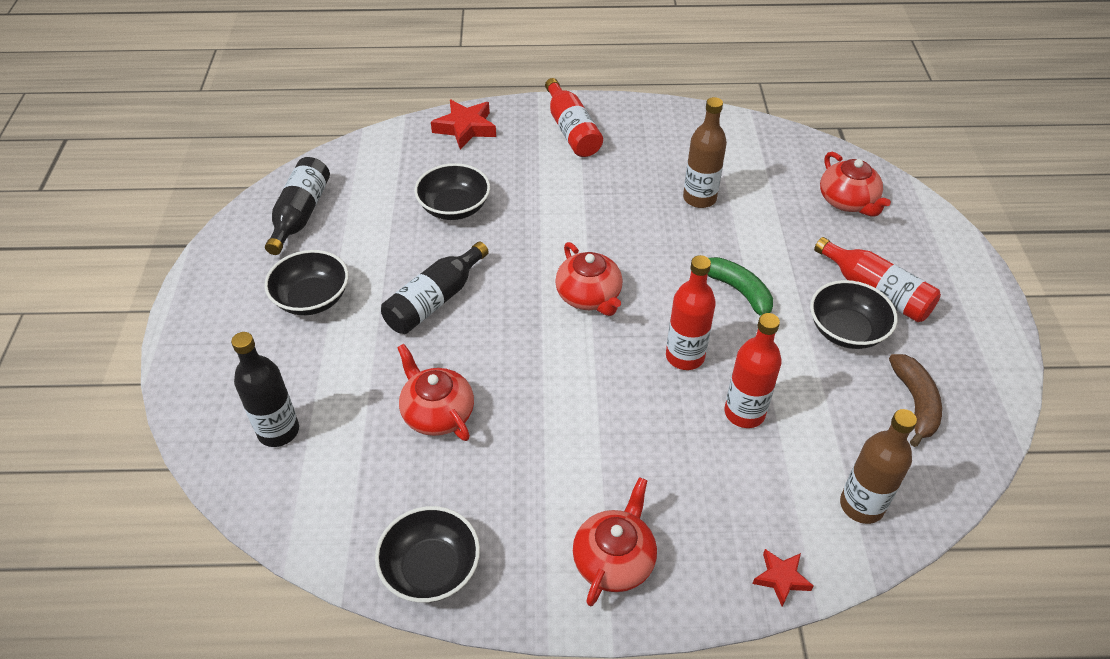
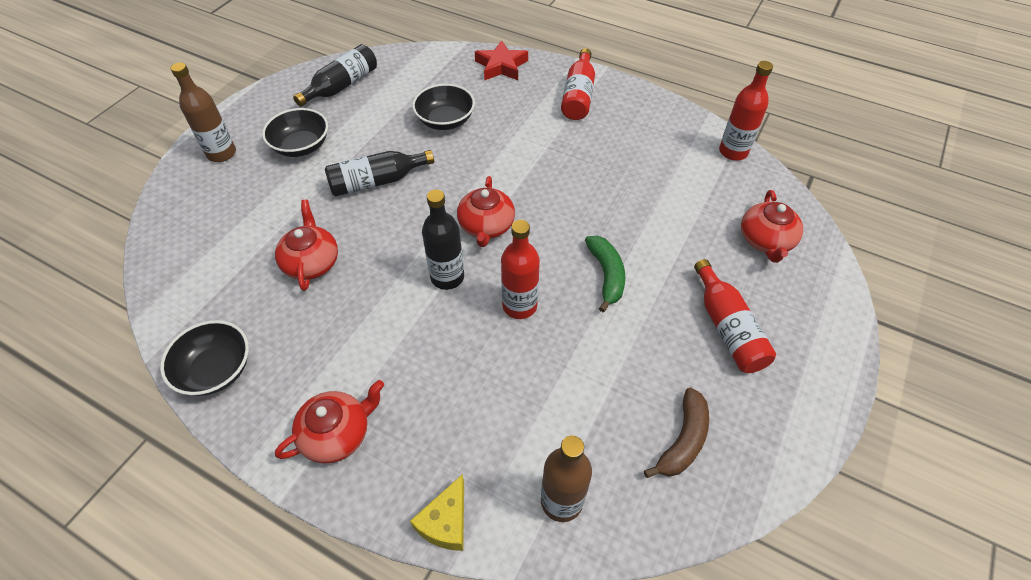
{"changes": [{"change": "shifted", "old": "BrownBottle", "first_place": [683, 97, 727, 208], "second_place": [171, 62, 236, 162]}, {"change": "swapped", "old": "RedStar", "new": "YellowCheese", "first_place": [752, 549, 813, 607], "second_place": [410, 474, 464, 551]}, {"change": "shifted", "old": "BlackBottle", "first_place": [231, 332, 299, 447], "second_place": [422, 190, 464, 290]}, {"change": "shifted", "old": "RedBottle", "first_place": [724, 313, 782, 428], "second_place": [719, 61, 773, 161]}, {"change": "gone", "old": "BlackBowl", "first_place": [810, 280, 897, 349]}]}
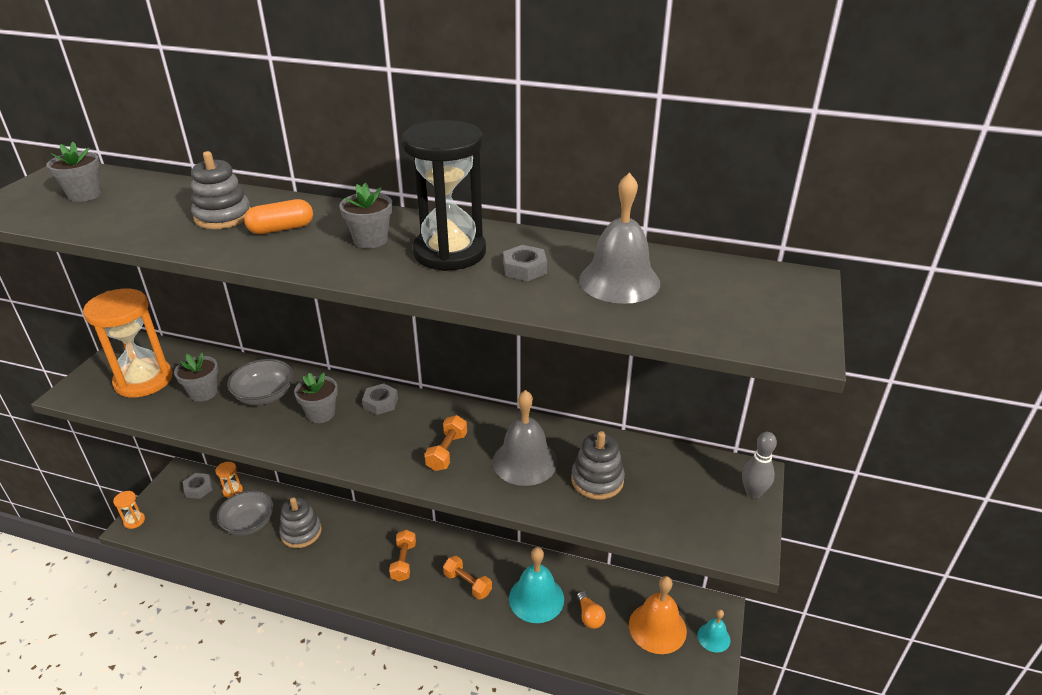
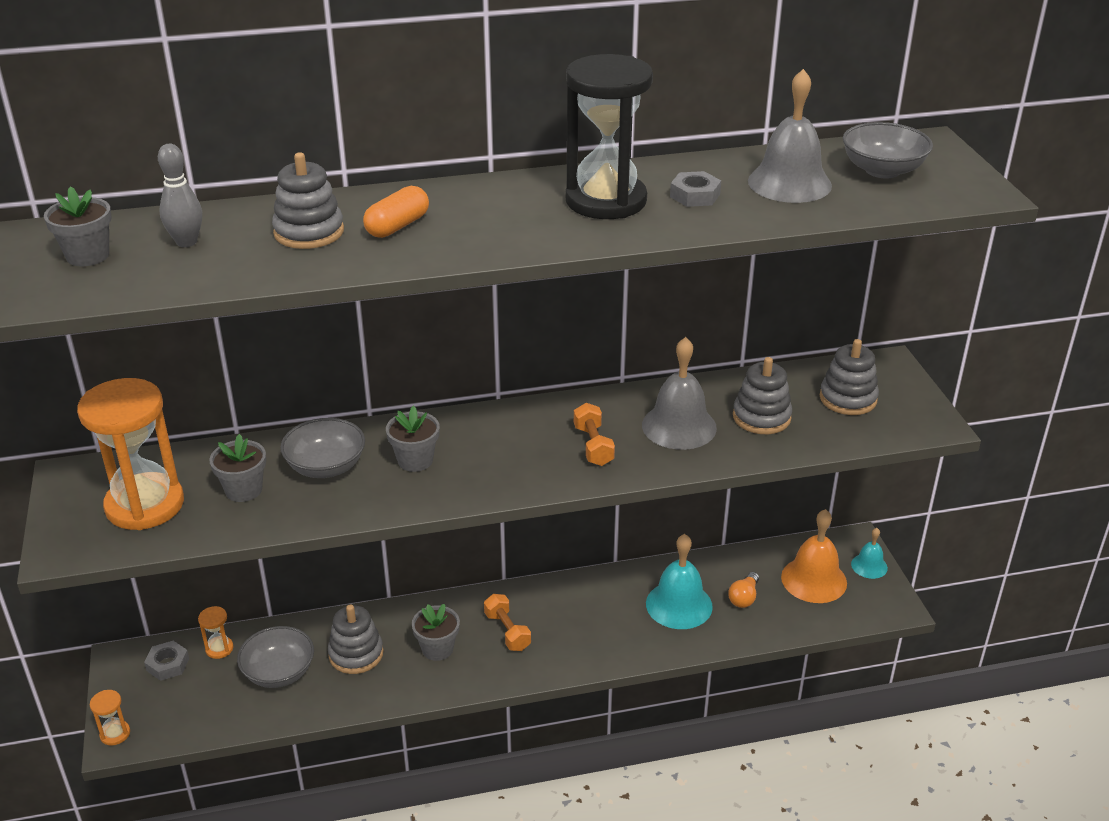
{"changes": [{"change": "shifted", "old": "GreyBowlingPin", "first_place": [742, 432, 777, 498], "second_place": [158, 144, 202, 247]}, {"change": "shifted", "old": "GreyFlowerPot", "first_place": [339, 183, 392, 249], "second_place": [412, 604, 460, 661]}, {"change": "rotated", "old": "OrangeLightBulb", "first_place": [577, 591, 606, 629], "second_place": [728, 572, 759, 608], "degrees": 75}, {"change": "new", "new": "GreyStackingToy", "second_place": [820, 339, 879, 415]}, {"change": "new", "new": "GreyBowl", "second_place": [843, 122, 933, 178]}, {"change": "gone", "old": "GreyNut", "first_place": [362, 383, 398, 415]}, {"change": "gone", "old": "OrangeDumbbell", "first_place": [443, 556, 492, 600]}]}
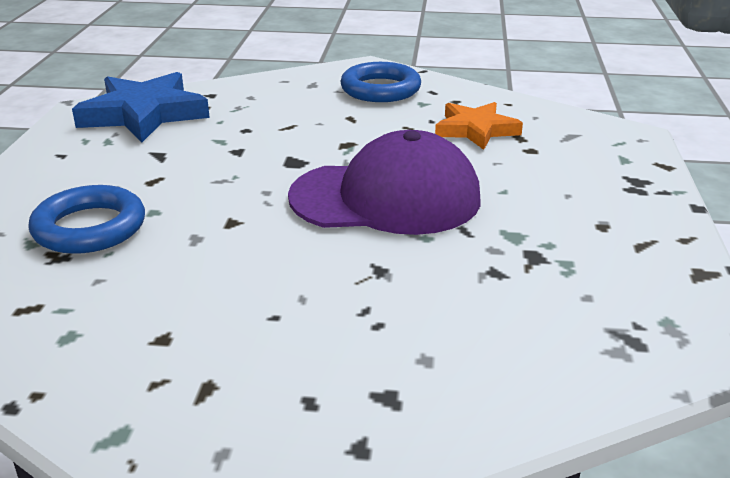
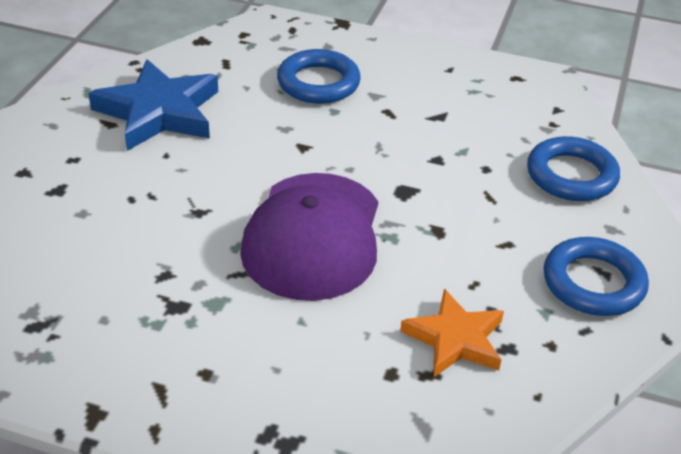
{"changes": [{"change": "shifted", "old": "BlueStar", "first_place": [72, 72, 210, 142], "second_place": [88, 59, 218, 151]}, {"change": "new", "new": "BlueRing", "second_place": [527, 136, 620, 201]}]}
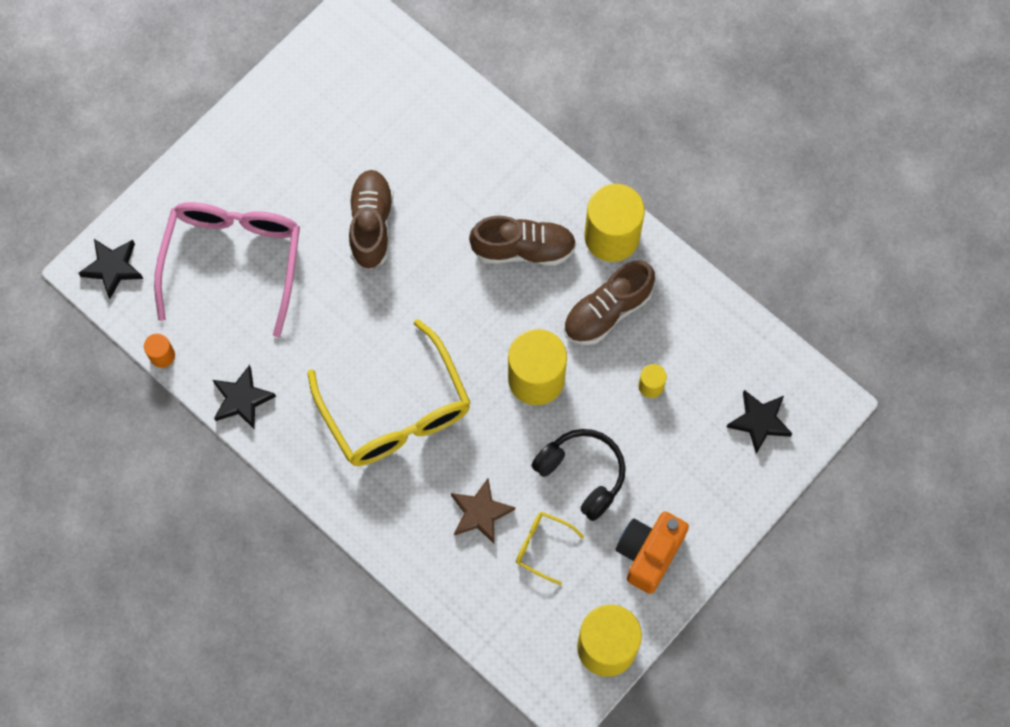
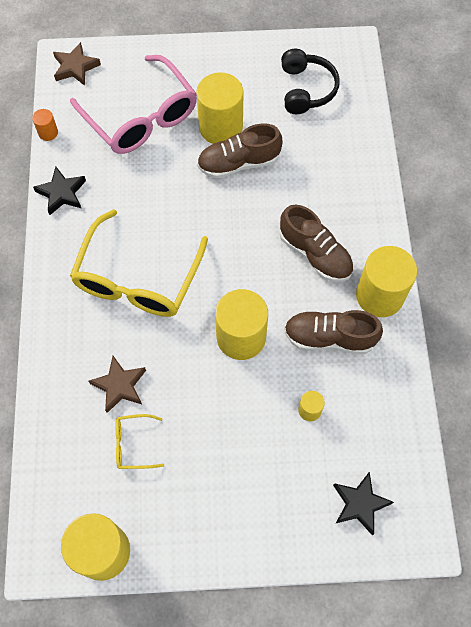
{"changes": [{"change": "repainted", "old": "BlackStar", "new": "BrownStar", "first_place": [78, 239, 143, 299], "second_place": [53, 42, 101, 86]}, {"change": "rotated", "old": "PinkGlasses", "first_place": [154, 202, 300, 337], "second_place": [70, 55, 197, 154], "degrees": 90}, {"change": "rotated", "old": "YellowGlasses", "first_place": [516, 512, 584, 585], "second_place": [115, 414, 164, 469], "degrees": -75}, {"change": "new", "new": "YellowCylinder", "second_place": [196, 72, 243, 144]}, {"change": "rotated", "old": "BrownShoe", "first_place": [349, 170, 393, 270], "second_place": [197, 123, 282, 179], "degrees": -150}, {"change": "shifted", "old": "BlackHeadphones", "first_place": [531, 429, 626, 521], "second_place": [281, 49, 340, 114]}, {"change": "gone", "old": "OrangeCamera", "first_place": [616, 512, 689, 594]}]}
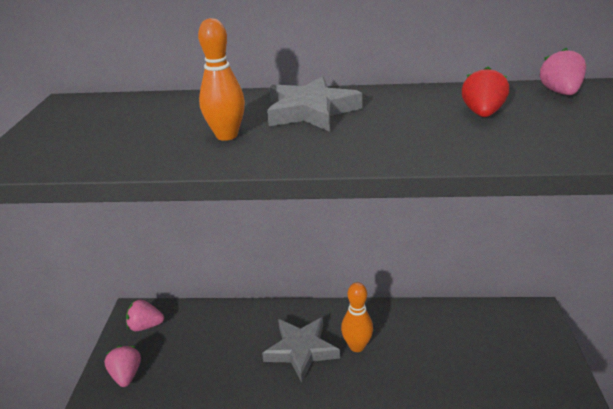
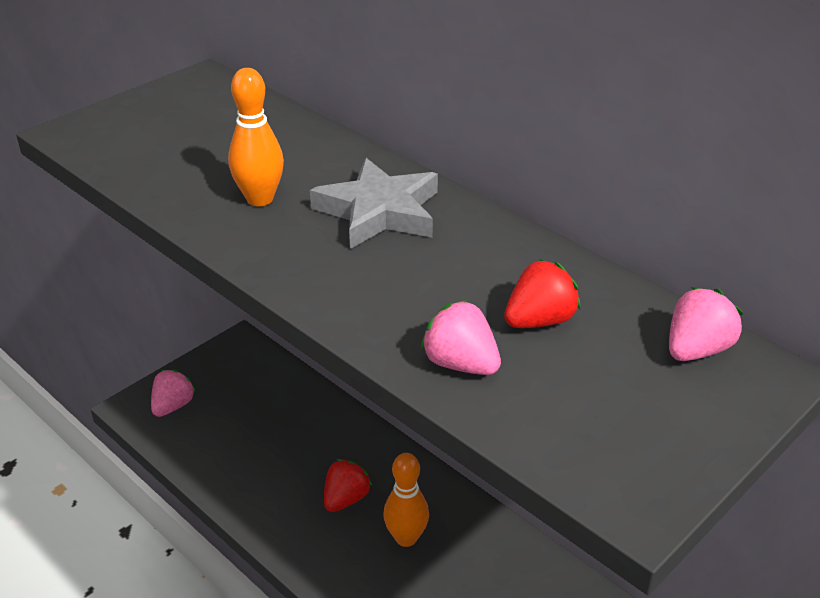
{"changes": [{"change": "swapped", "old": "GreyStar", "new": "RedStrawberry", "first_place": [262, 317, 340, 383], "second_place": [324, 459, 372, 512]}, {"change": "shifted", "old": "PinkStrawberry", "first_place": [126, 300, 164, 331], "second_place": [421, 300, 501, 375]}]}
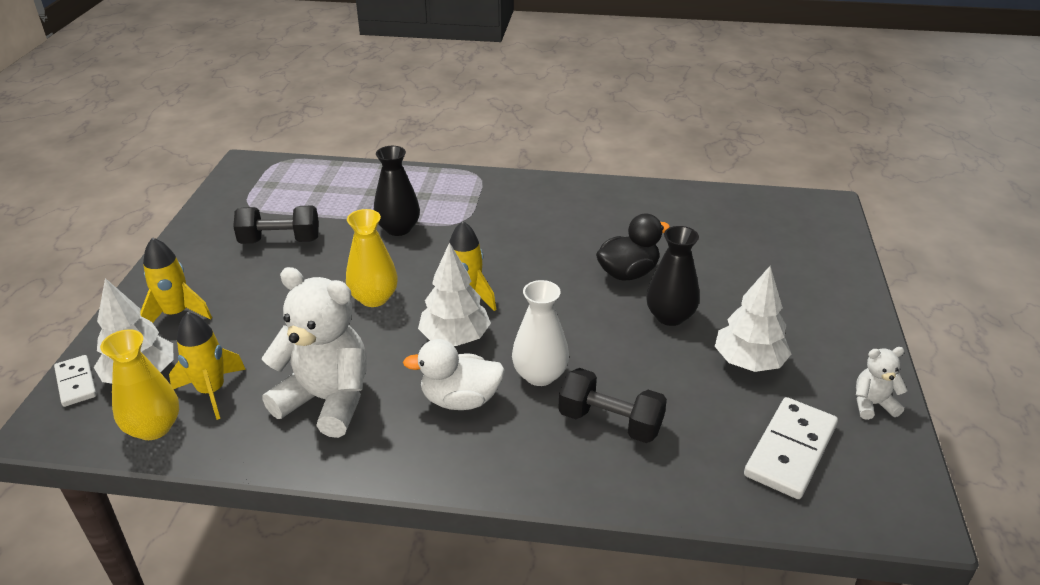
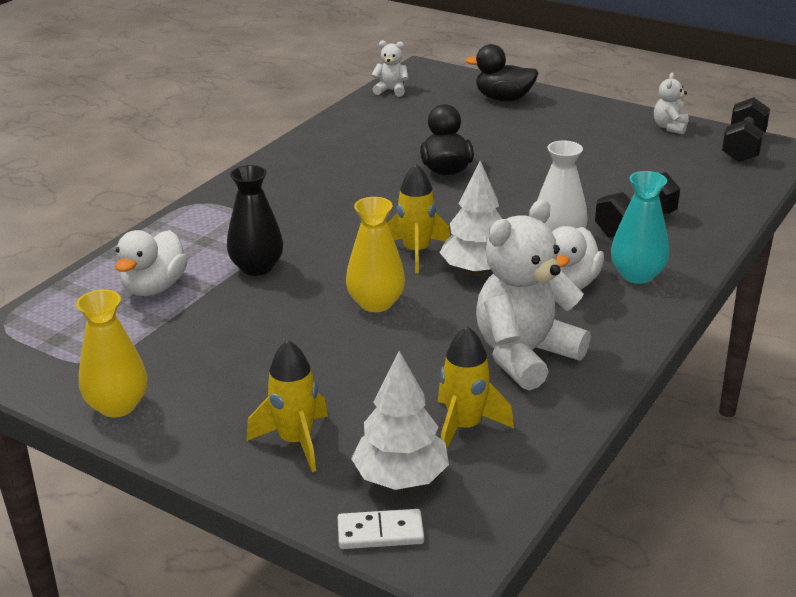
{"changes": [{"change": "shifted", "old": "YellowVase", "first_place": [100, 329, 179, 440], "second_place": [76, 290, 147, 417]}, {"change": "new", "new": "WhiteDuck", "second_place": [115, 230, 188, 296]}, {"change": "new", "new": "WhiteTeddyBear", "second_place": [372, 40, 409, 97]}, {"change": "new", "new": "BlackDuck", "second_place": [465, 44, 538, 101]}, {"change": "new", "new": "TurquoiseVase", "second_place": [611, 171, 669, 284]}, {"change": "shifted", "old": "BlackDumbbell", "first_place": [233, 205, 319, 244], "second_place": [722, 97, 770, 162]}, {"change": "gone", "old": "BlackVase", "first_place": [646, 226, 700, 326]}, {"change": "gone", "old": "WhiteTree", "first_place": [715, 266, 791, 372]}, {"change": "gone", "old": "WhiteDomino", "first_place": [744, 397, 838, 499]}]}
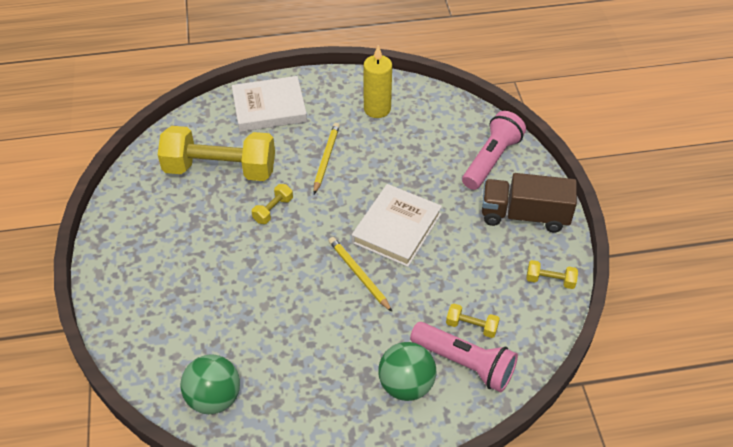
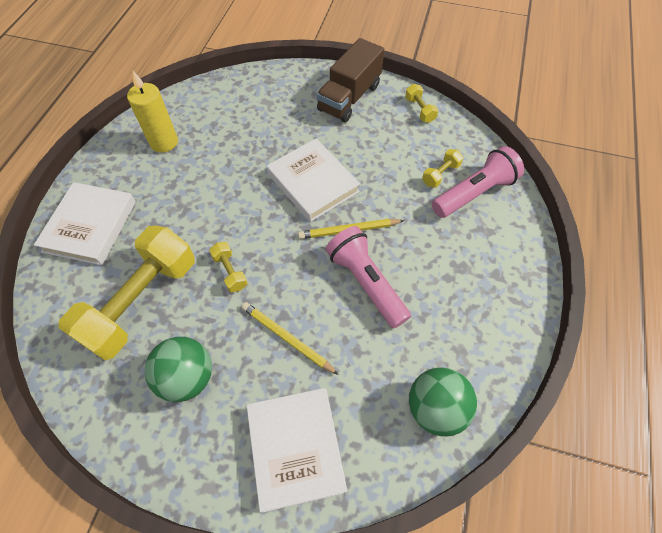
{"changes": [{"change": "shifted", "old": "GreenBall", "first_place": [378, 342, 436, 401], "second_place": [145, 337, 212, 402]}, {"change": "shifted", "old": "YellowPencil", "first_place": [314, 123, 340, 194], "second_place": [242, 302, 339, 375]}, {"change": "new", "new": "WhiteBook", "second_place": [246, 388, 347, 513]}, {"change": "shifted", "old": "PinkFlashlight", "first_place": [462, 111, 526, 190], "second_place": [326, 226, 411, 328]}, {"change": "rotated", "old": "YellowDumbbell", "first_place": [526, 260, 578, 289], "second_place": [405, 84, 438, 123], "degrees": -60}]}
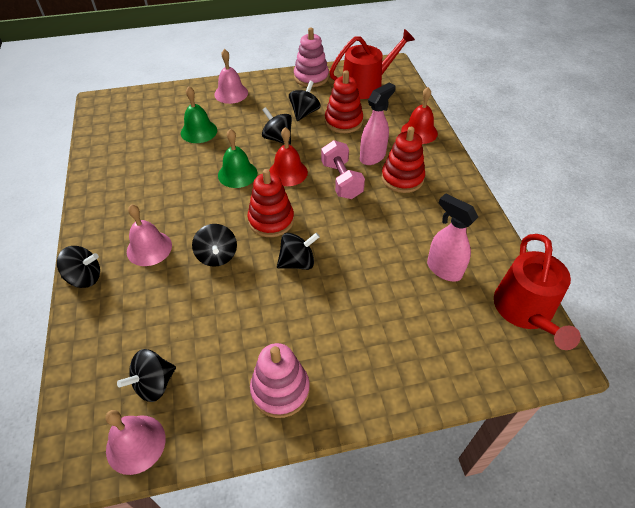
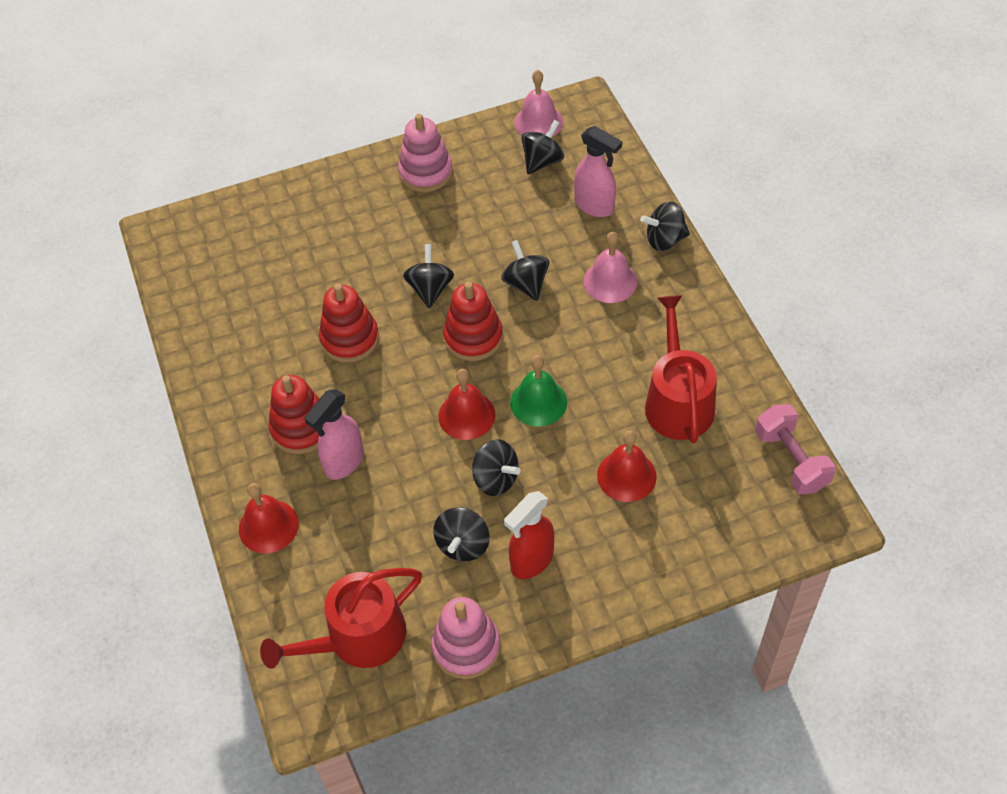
{"changes": [{"change": "shifted", "old": "RedStackingToy", "first_place": [325, 70, 363, 133], "second_place": [319, 284, 379, 363]}, {"change": "rotated", "old": "BlackSpinningTop", "first_place": [277, 233, 320, 270], "second_place": [403, 244, 454, 308], "degrees": 120}, {"change": "new", "new": "RedSprayBottle", "second_place": [504, 491, 554, 579]}, {"change": "shifted", "old": "PinkSprayBottle", "first_place": [427, 193, 478, 282], "second_place": [574, 126, 622, 217]}, {"change": "repainted", "old": "GreenBell", "new": "RedBell", "first_place": [181, 86, 217, 143], "second_place": [597, 431, 657, 502]}, {"change": "shifted", "old": "RedWateringCan", "first_place": [494, 234, 581, 350], "second_place": [645, 295, 717, 443]}, {"change": "shifted", "old": "PinkDumbbell", "first_place": [321, 140, 365, 199], "second_place": [755, 404, 836, 495]}, {"change": "gone", "old": "PinkBell", "first_place": [214, 49, 248, 104]}]}
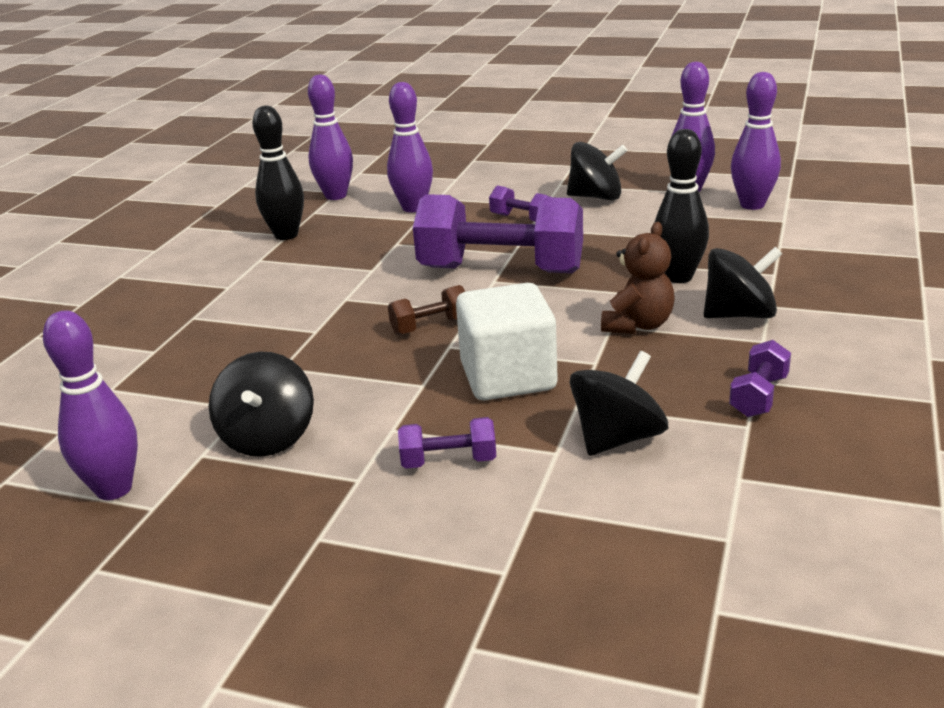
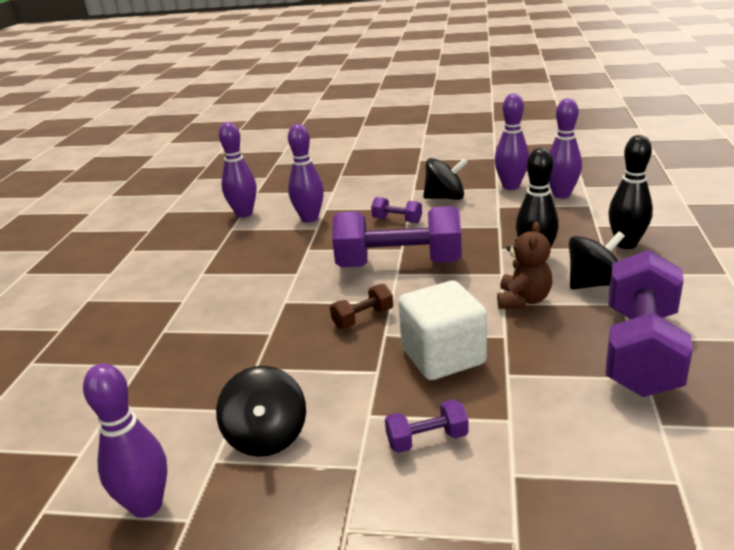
{"changes": [{"change": "scaled", "old": "PurpleDumbbell", "first_place": [729, 340, 791, 417], "second_place": [606, 250, 693, 397], "factor": 2.29}, {"change": "shifted", "old": "BlackBowlingPin", "first_place": [252, 106, 304, 240], "second_place": [608, 135, 653, 249]}, {"change": "gone", "old": "BlackSpinningTop", "first_place": [570, 351, 668, 456]}]}
